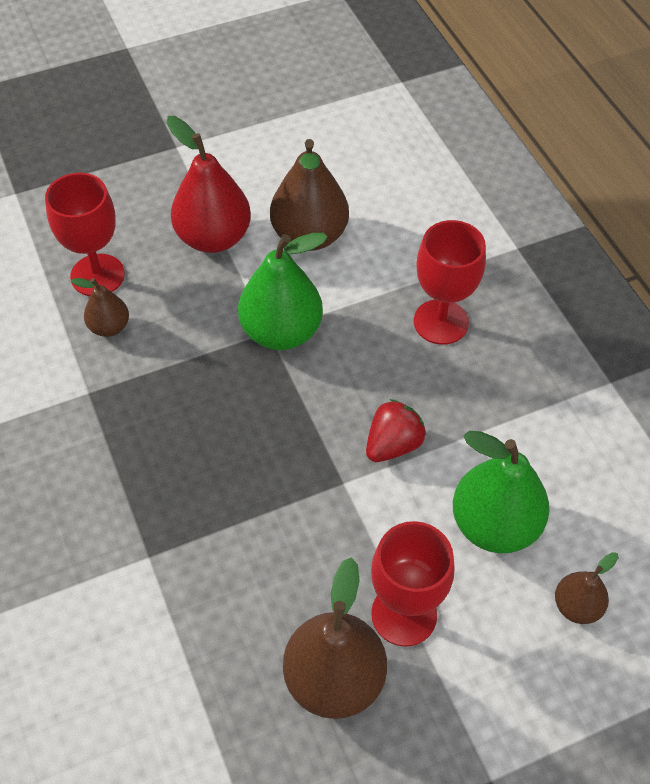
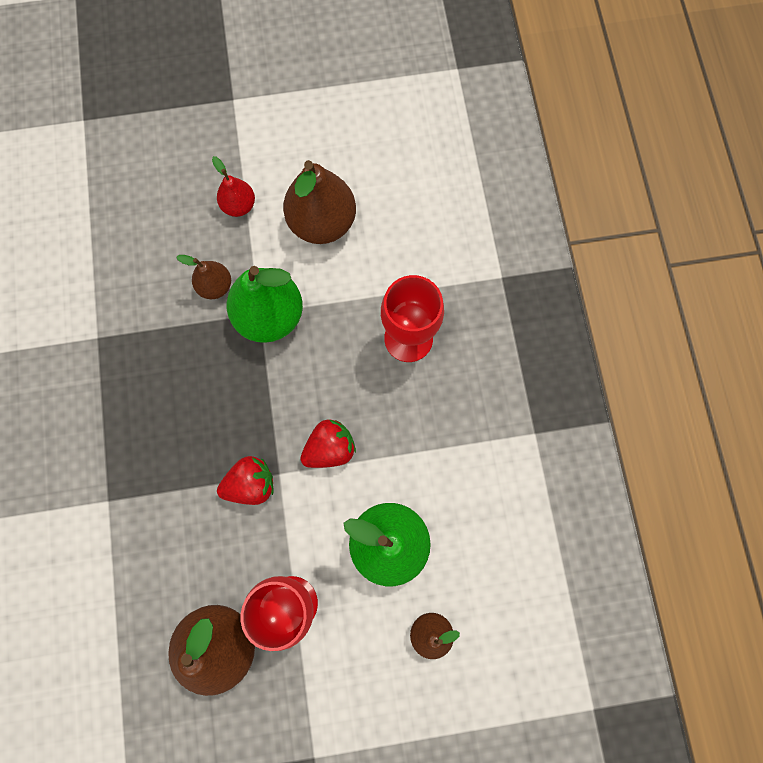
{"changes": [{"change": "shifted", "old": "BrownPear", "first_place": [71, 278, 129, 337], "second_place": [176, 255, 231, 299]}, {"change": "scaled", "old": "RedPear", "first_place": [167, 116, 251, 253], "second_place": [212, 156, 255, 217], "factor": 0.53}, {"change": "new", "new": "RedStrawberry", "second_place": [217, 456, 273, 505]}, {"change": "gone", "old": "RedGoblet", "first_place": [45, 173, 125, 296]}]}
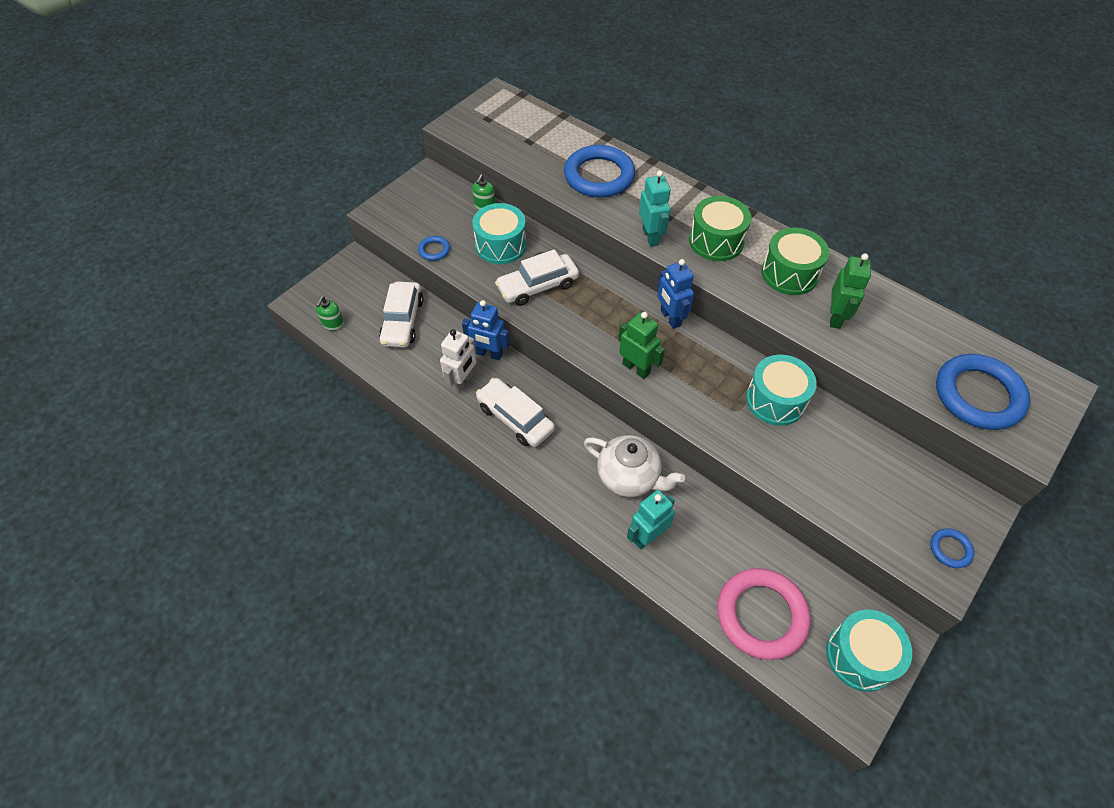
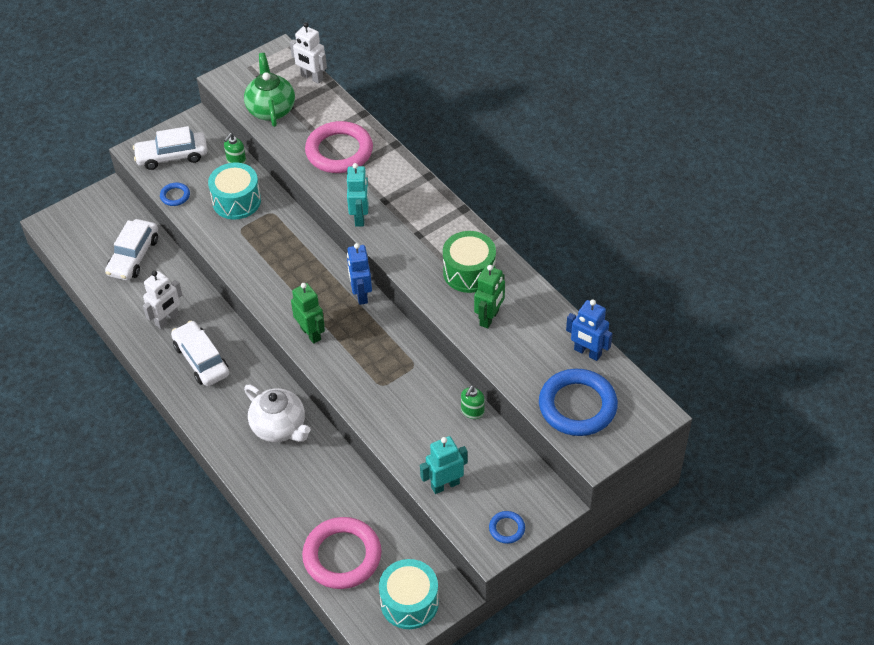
{"changes": [{"change": "shifted", "old": "WhiteCar", "first_place": [495, 249, 579, 306], "second_place": [133, 126, 207, 170]}, {"change": "new", "new": "GreenTeapot", "second_place": [244, 53, 295, 127]}, {"change": "new", "new": "WhiteRobot", "second_place": [290, 22, 327, 84]}, {"change": "repainted", "old": "BlueRing", "new": "PinkRing", "first_place": [564, 145, 635, 197], "second_place": [305, 121, 373, 173]}, {"change": "shifted", "old": "TurquoiseRobot", "first_place": [627, 490, 675, 550], "second_place": [420, 436, 468, 494]}, {"change": "shifted", "old": "GreenSoapDispenser", "first_place": [316, 296, 344, 331], "second_place": [461, 385, 485, 419]}, {"change": "shifted", "old": "BlueRobot", "first_place": [462, 300, 510, 360], "second_place": [566, 299, 613, 361]}, {"change": "gone", "old": "GreenDrum", "first_place": [689, 196, 751, 261]}, {"change": "gone", "old": "TurquoiseDrum", "first_place": [746, 355, 817, 426]}]}
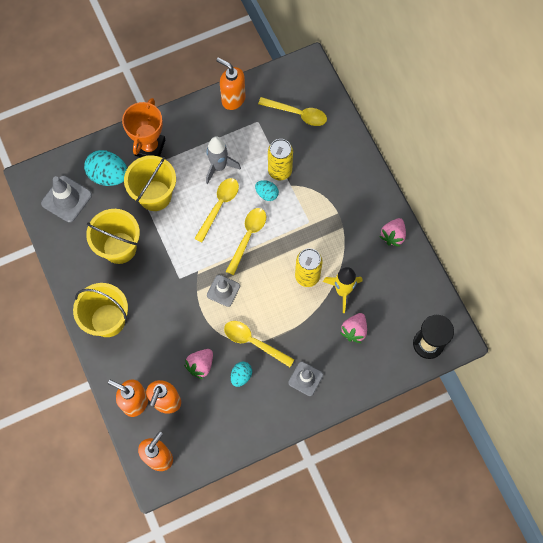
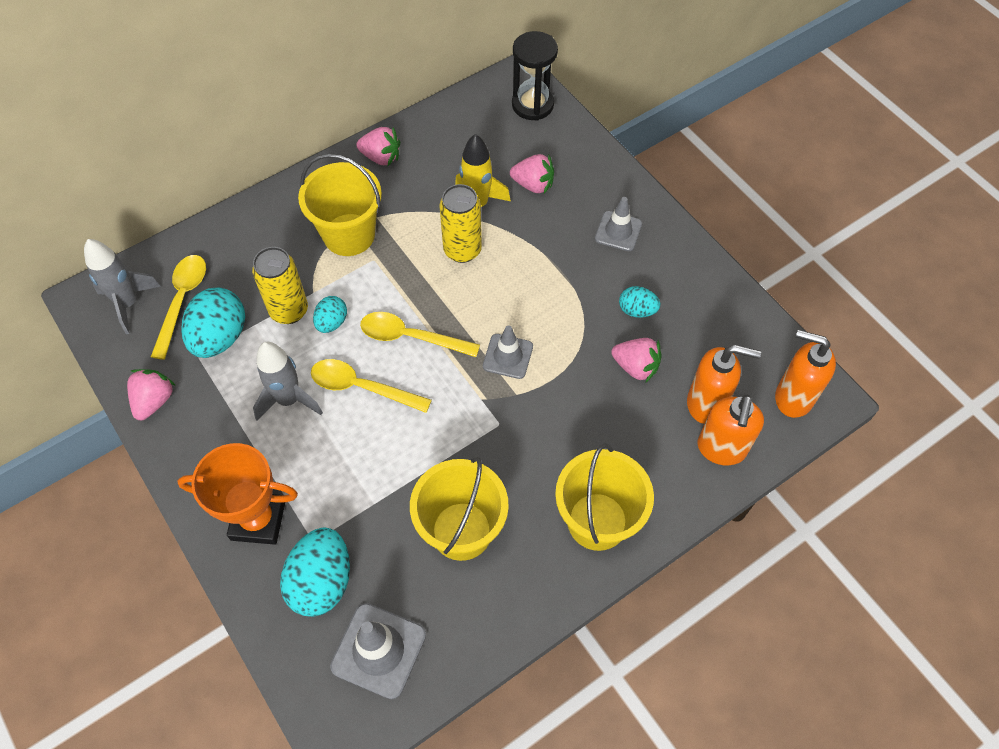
{"changes": [{"change": "new", "new": "GreyRocket", "second_place": [84, 239, 161, 334]}, {"change": "swapped", "old": "OrangeSoapDispenser", "new": "PinkStrawberry", "first_place": [216, 57, 245, 110], "second_place": [127, 369, 176, 420]}, {"change": "new", "new": "TurquoiseEgg", "second_place": [181, 287, 245, 358]}, {"change": "shifted", "old": "YellowBucket", "first_place": [124, 156, 176, 211], "second_place": [298, 153, 382, 256]}, {"change": "gone", "old": "YellowSpoon", "first_place": [224, 321, 295, 367]}]}
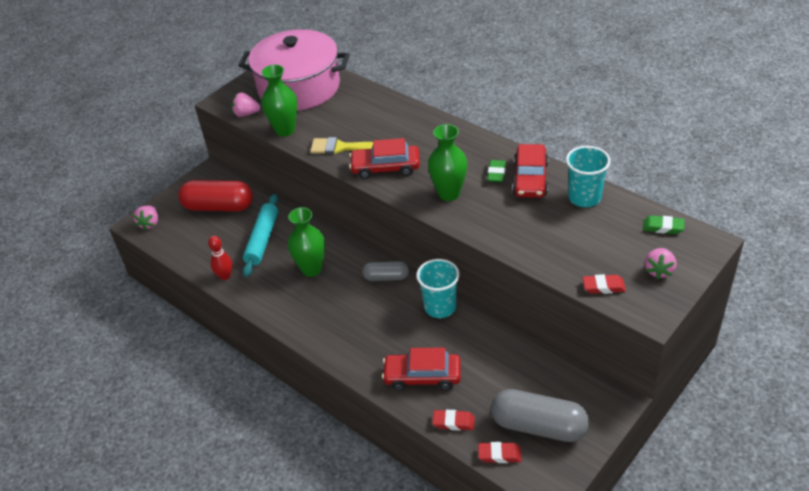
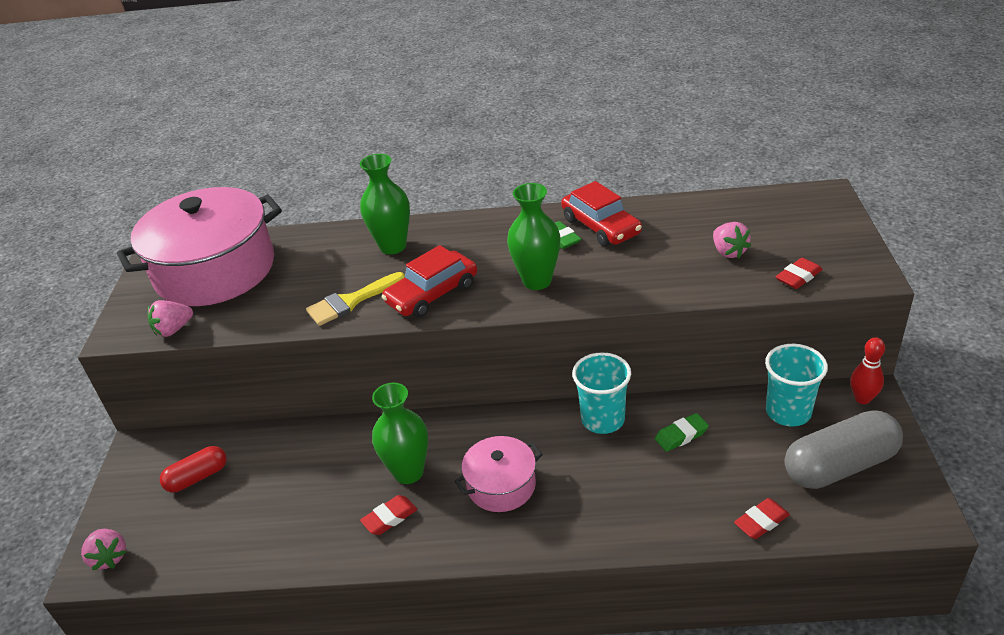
{"changes": [{"change": "scaled", "old": "RedCapsule", "first_place": [178, 180, 253, 211], "second_place": [160, 446, 227, 492], "factor": 0.57}, {"change": "shifted", "old": "GreenVase", "first_place": [261, 64, 298, 137], "second_place": [360, 154, 410, 254]}, {"change": "shifted", "old": "RedEraser", "first_place": [478, 442, 522, 463], "second_place": [360, 495, 417, 535]}, {"change": "new", "new": "PinkPot", "second_place": [454, 436, 543, 512]}, {"change": "shifted", "old": "GreenEraser", "first_place": [643, 215, 685, 234], "second_place": [655, 413, 709, 452]}, {"change": "shifted", "old": "PinkStrawberry", "first_place": [645, 248, 677, 279], "second_place": [713, 222, 751, 258]}, {"change": "shifted", "old": "TurquoiseCup", "first_place": [566, 146, 611, 207], "second_place": [765, 344, 828, 426]}, {"change": "shifted", "old": "RedBowlingPin", "first_place": [208, 236, 233, 280], "second_place": [850, 337, 885, 404]}, {"change": "gone", "old": "TurquoiseRollingPin", "first_place": [243, 194, 278, 277]}, {"change": "gone", "old": "GreyCapsule", "first_place": [362, 261, 409, 281]}, {"change": "gone", "old": "RedCar", "first_place": [382, 348, 461, 391]}]}
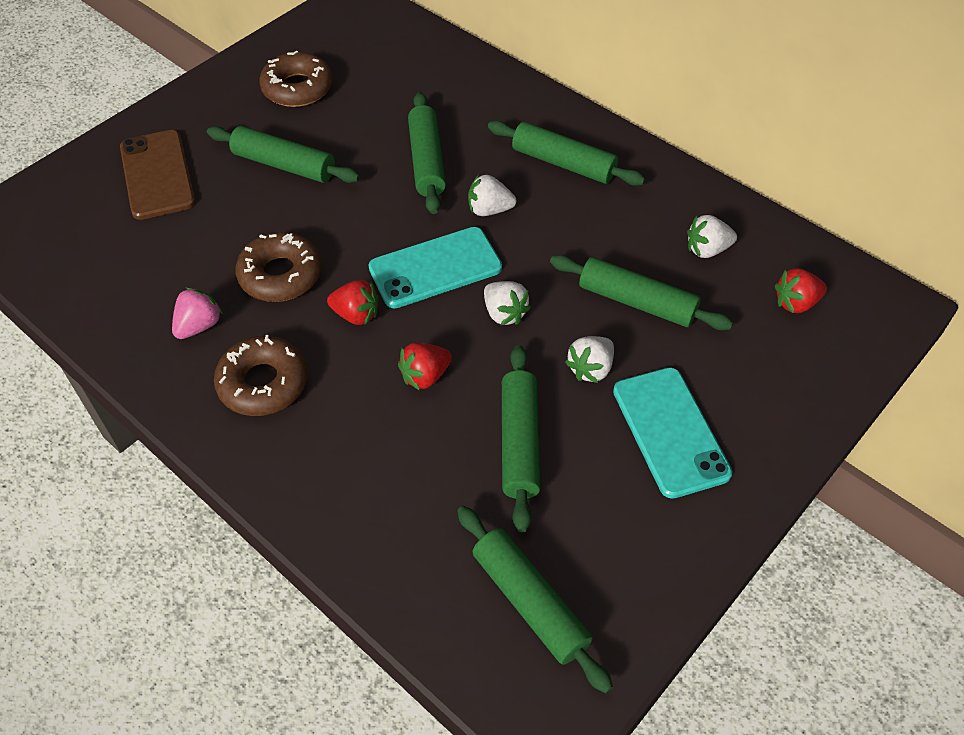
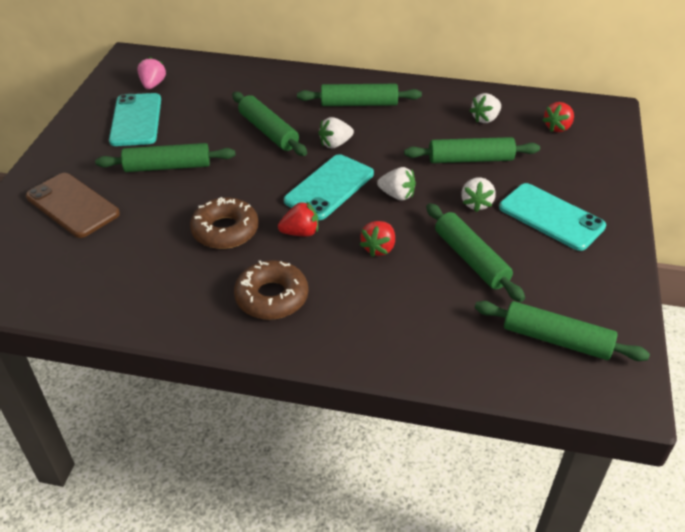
{"changes": [{"change": "swapped", "old": "BrownDonut", "new": "TurquoisePhone", "first_place": [259, 50, 333, 107], "second_place": [109, 93, 161, 146]}, {"change": "shifted", "old": "PinkStrawberry", "first_place": [172, 287, 223, 339], "second_place": [137, 57, 166, 89]}]}
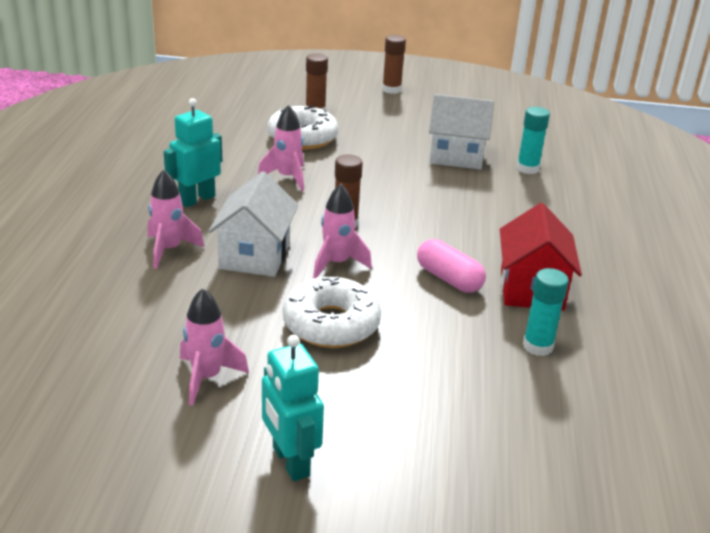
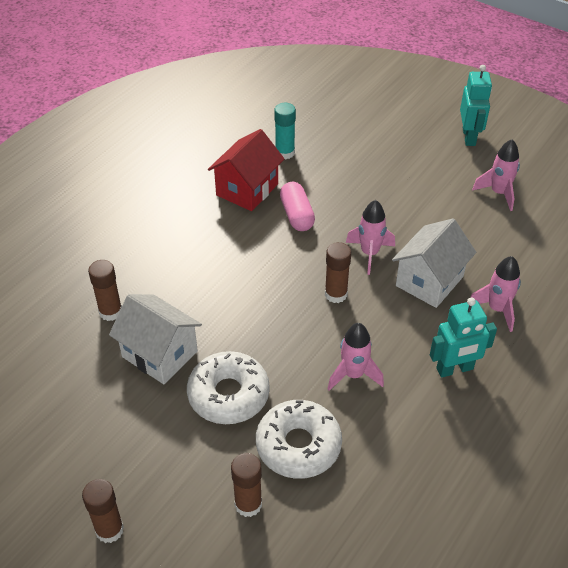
{"changes": [{"change": "repainted", "old": "TurquoiseGlueStick", "new": "BrownGlueStick", "first_place": [517, 107, 550, 174], "second_place": [88, 260, 122, 321]}, {"change": "shifted", "old": "WhiteDonut", "first_place": [283, 277, 381, 348], "second_place": [187, 351, 270, 424]}]}
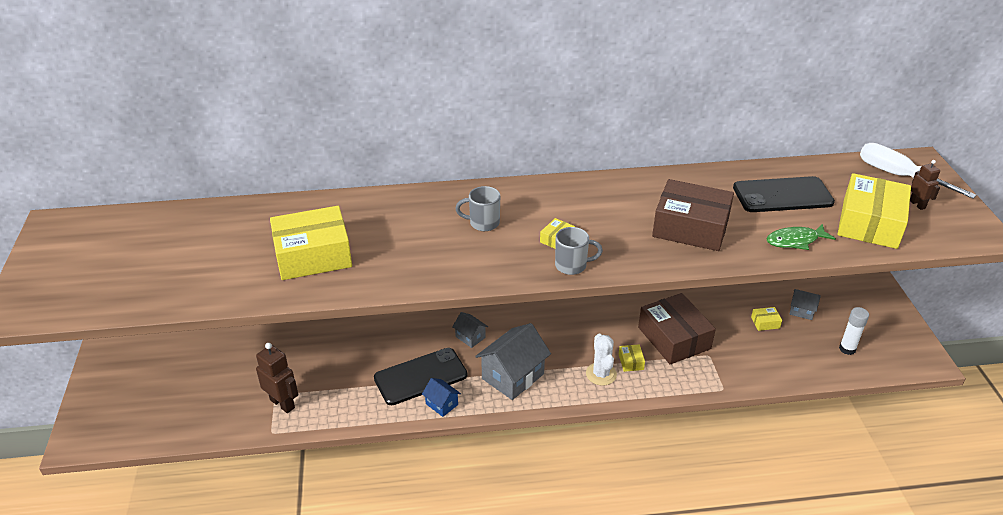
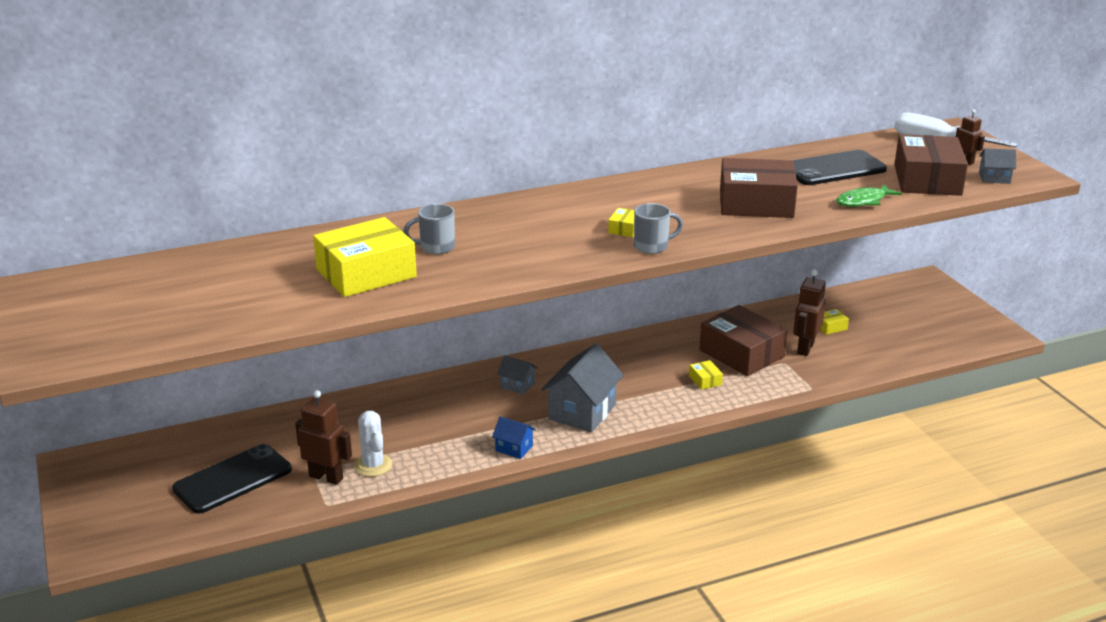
{"changes": [{"change": "shifted", "old": "BlackPhone", "first_place": [374, 348, 467, 405], "second_place": [172, 444, 292, 514]}, {"change": "shifted", "old": "WhiteCactus", "first_place": [586, 334, 617, 386], "second_place": [354, 411, 393, 477]}, {"change": "shifted", "old": "GreyMug", "first_place": [455, 186, 500, 231], "second_place": [403, 204, 455, 254]}, {"change": "new", "new": "BrownRobot", "second_place": [793, 270, 826, 356]}, {"change": "repainted", "old": "YellowBox", "new": "BrownBox", "first_place": [838, 173, 911, 249], "second_place": [894, 134, 968, 196]}, {"change": "shifted", "old": "GreyHouse", "first_place": [790, 289, 821, 320], "second_place": [979, 148, 1016, 184]}, {"change": "gone", "old": "WhiteGlueStick", "first_place": [839, 307, 869, 355]}]}
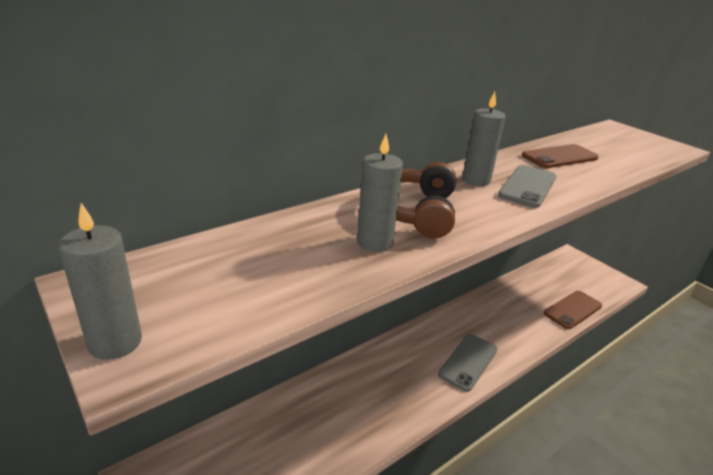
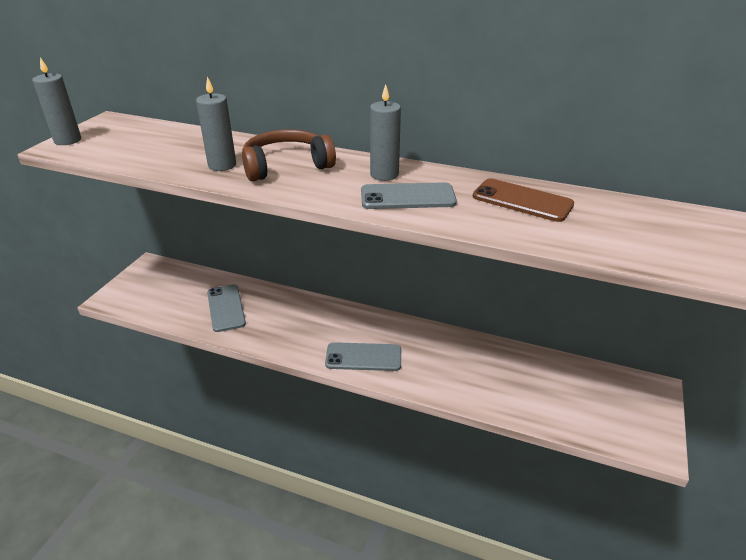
{"changes": [{"change": "new", "new": "GreyPhone", "second_place": [207, 284, 246, 332]}, {"change": "gone", "old": "BrownPhone", "first_place": [544, 291, 602, 329]}]}
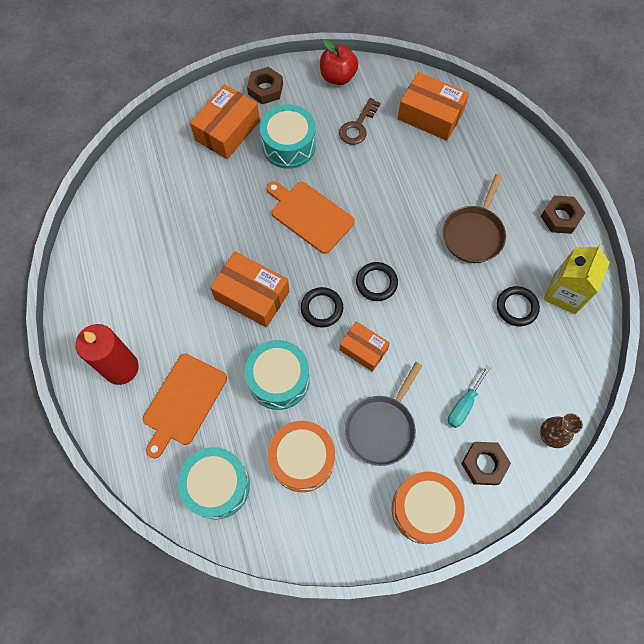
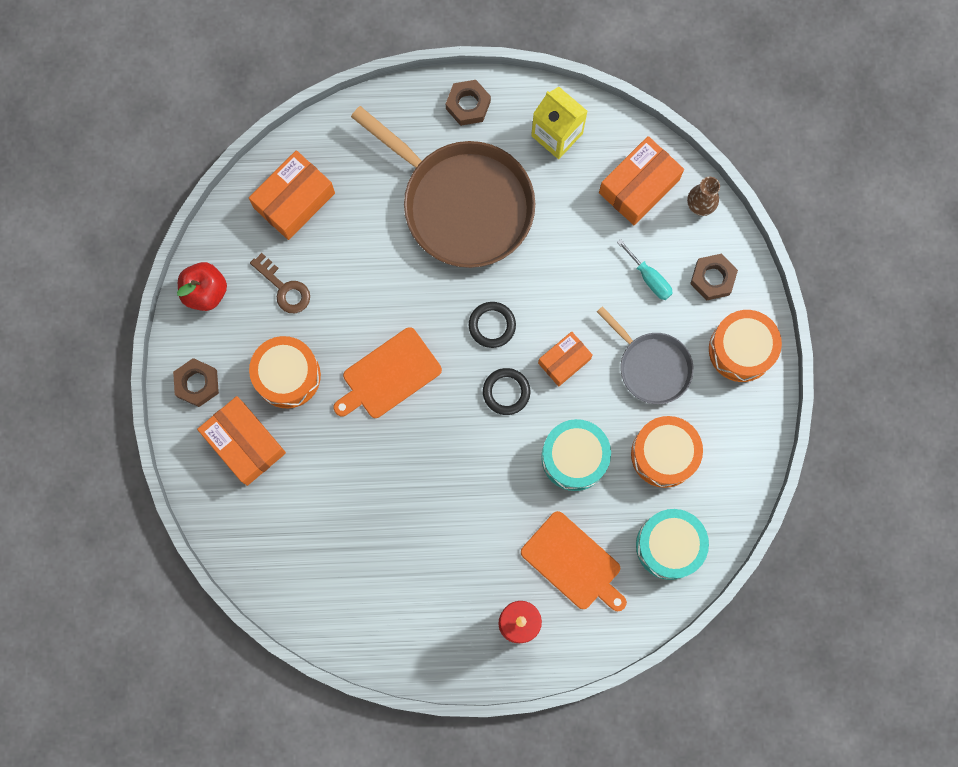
{"changes": [{"change": "repainted", "old": "TurquoiseDrum", "new": "OrangeDrum", "first_place": [260, 104, 316, 169], "second_place": [249, 336, 321, 408]}, {"change": "scaled", "old": "BrownPan", "first_place": [443, 174, 506, 263], "second_place": [351, 106, 535, 268], "factor": 1.83}, {"change": "shifted", "old": "OrangeBox", "first_place": [210, 251, 290, 327], "second_place": [599, 136, 684, 225]}, {"change": "gone", "old": "BlackRing", "first_place": [497, 286, 540, 326]}]}
